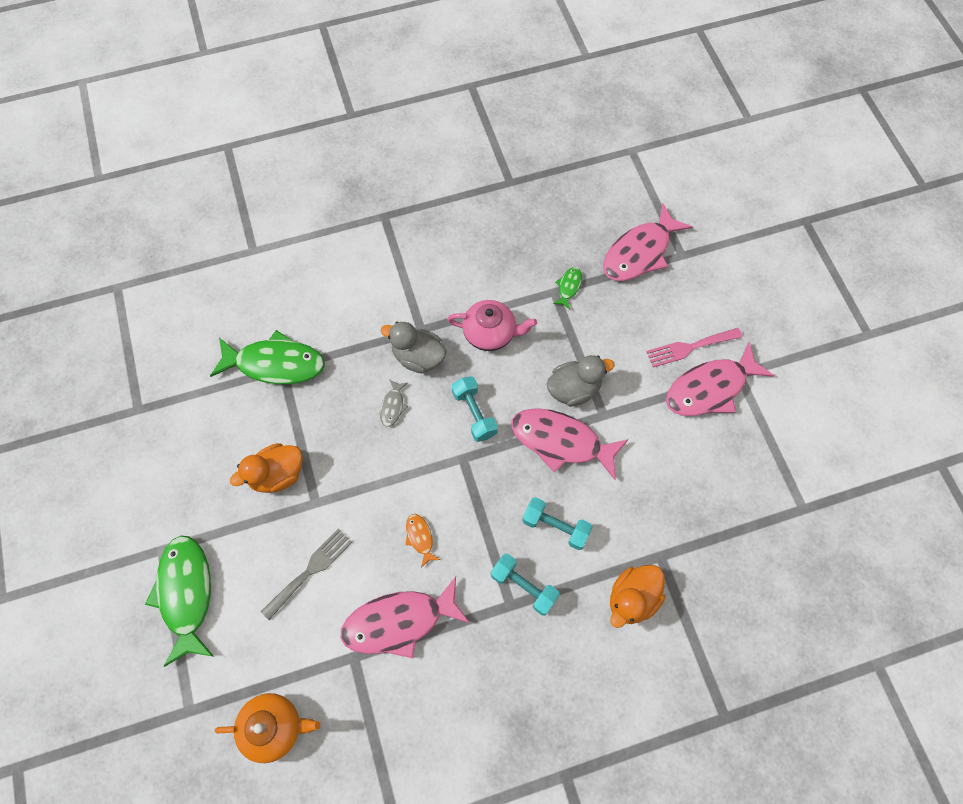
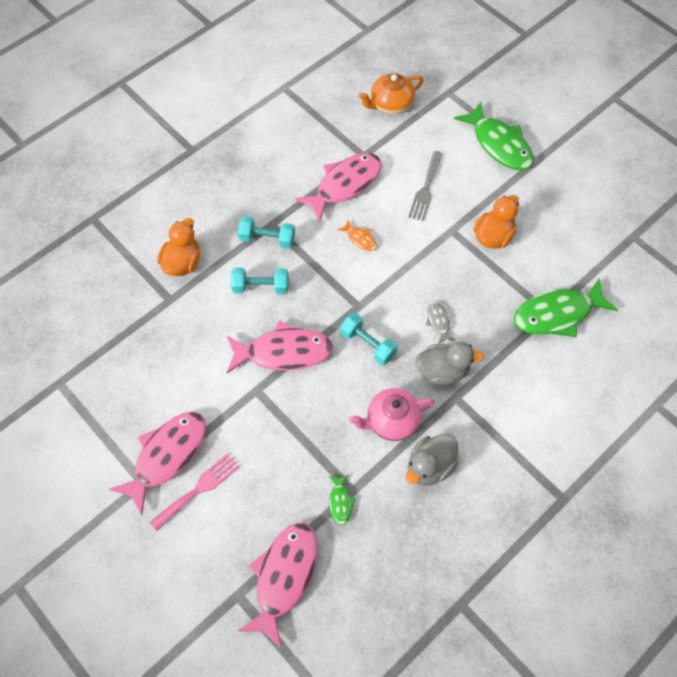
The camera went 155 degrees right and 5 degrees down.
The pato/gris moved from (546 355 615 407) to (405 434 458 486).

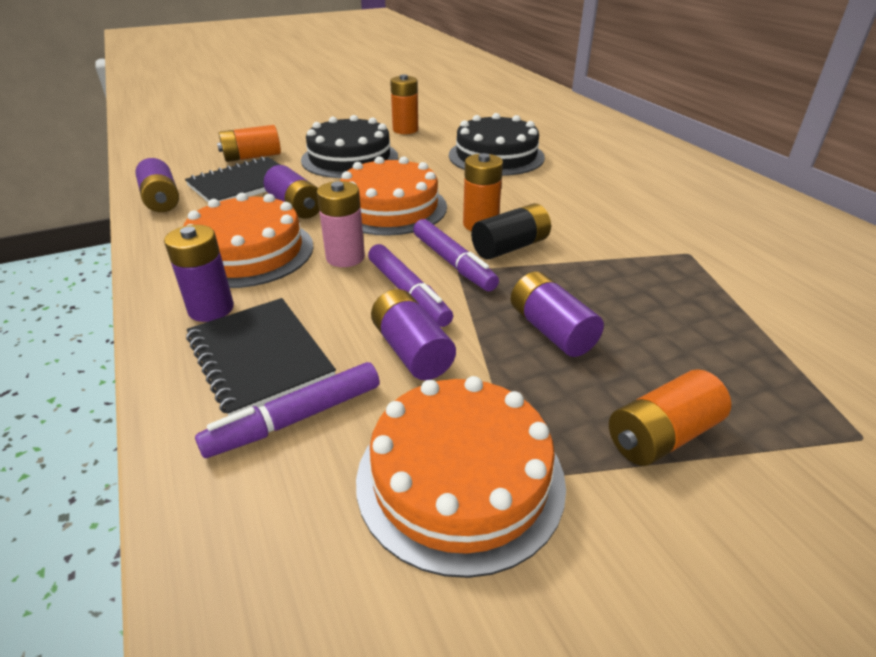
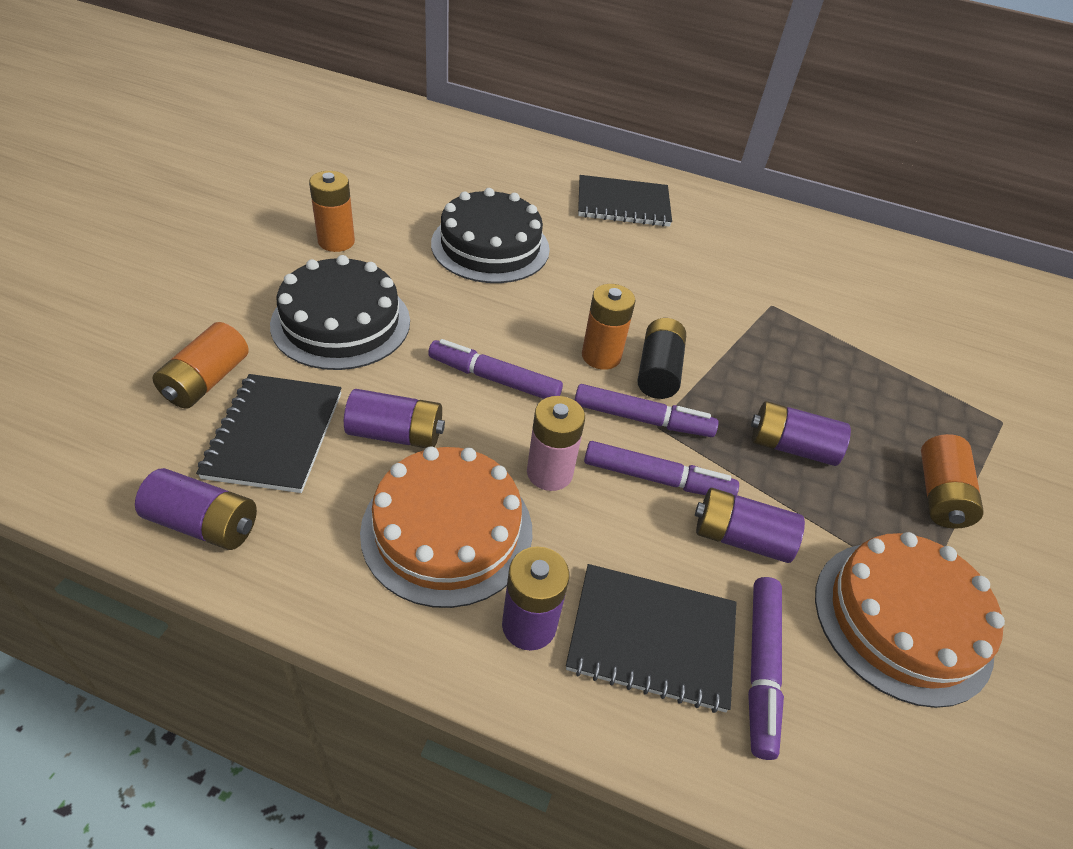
The camera went 50 degrees left and 10 degrees up.
The tarta/naranja at (340 156 447 236) was replaced by the rotulador/morado at (428 339 563 399).
The cuaderno/negro at (578 175 672 227) appeared.

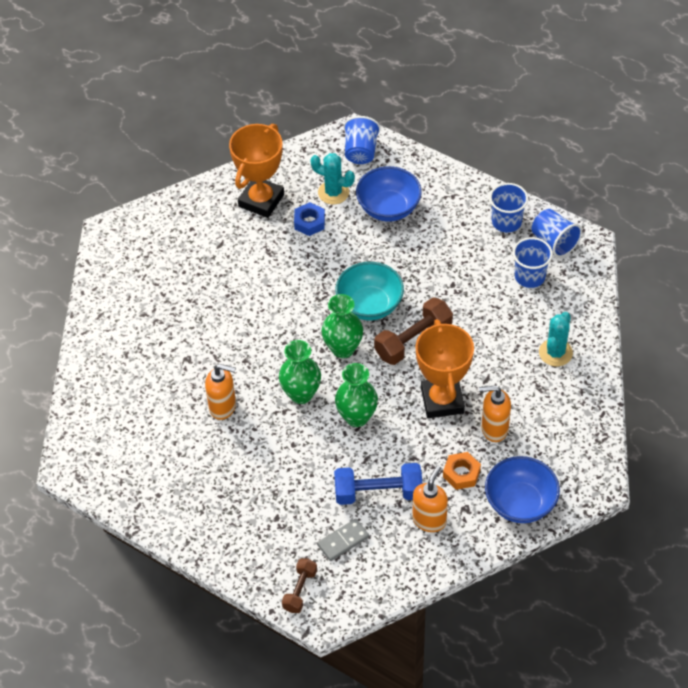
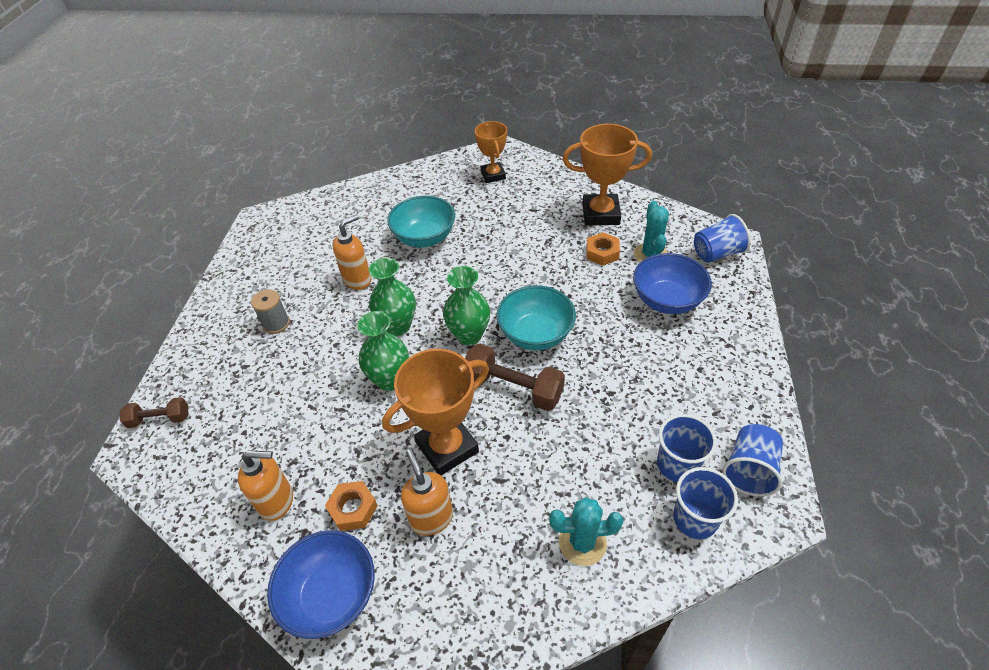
The camera went 65 degrees right and 5 degrees down.
The carrete/gris at (251 289 290 334) appeared.
The dispensador de jabón/naranja at (205 364 236 420) turned 120 degrees counterclockwise.
The cuenco/turquesa at (388 196 455 248) appeared.
The trofeo/naranja at (475 121 507 183) appeared.
The tuerca/azul at (294 202 325 236) became the tuerca/naranja at (587 232 620 266).
The vaso/azul moved from (489 183 528 233) to (673 467 738 539).
The ficha de dominó/gris at (317 519 369 561) disappeared.
The mancuerna/azul at (334 463 422 505) disappeared.

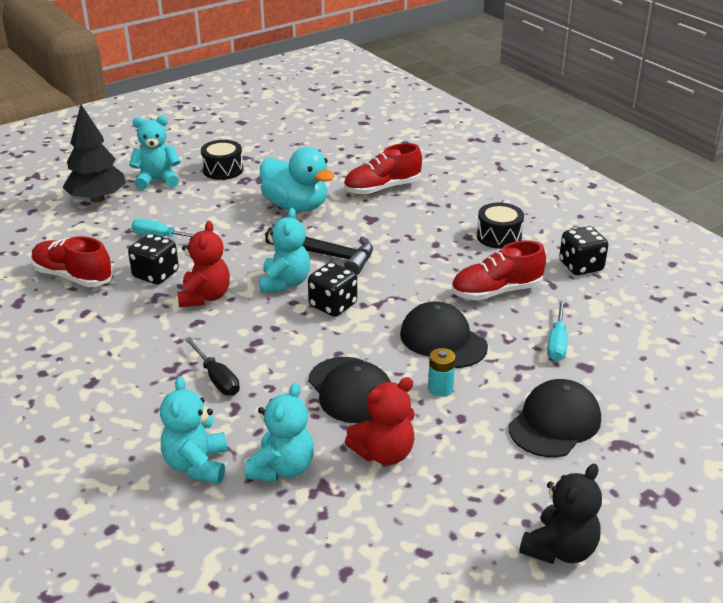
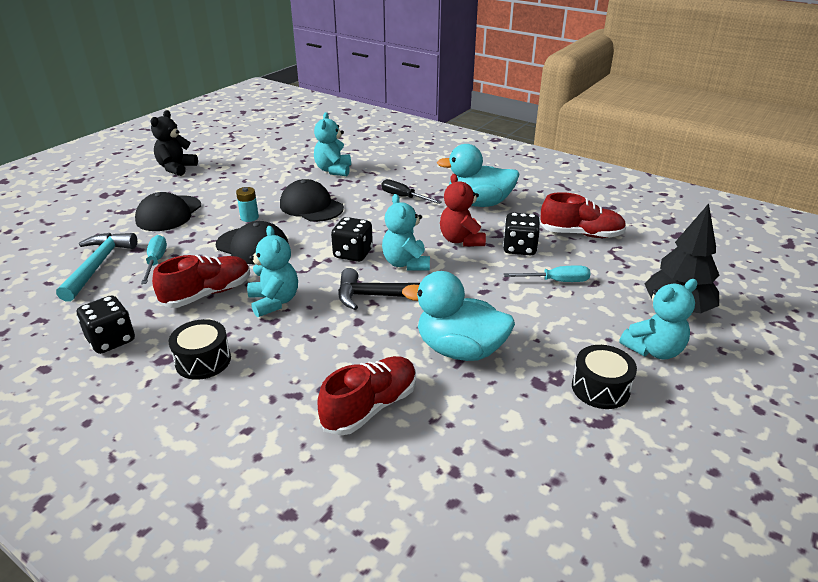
The camera went 160 degrees right and 0 degrees up.
The martillo/turquesa at (56 233 137 302) appeared.
The osito/turquesa moved from (160 376 228 484) to (247 226 298 317).
The pato/turquesa at (437 144 520 207) appeared.
The osito/rojo at (345 377 415 465) disappeared.

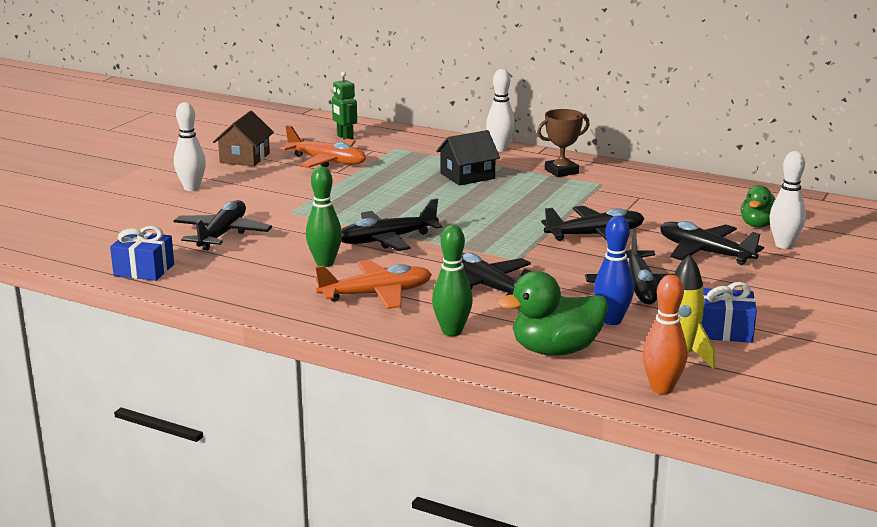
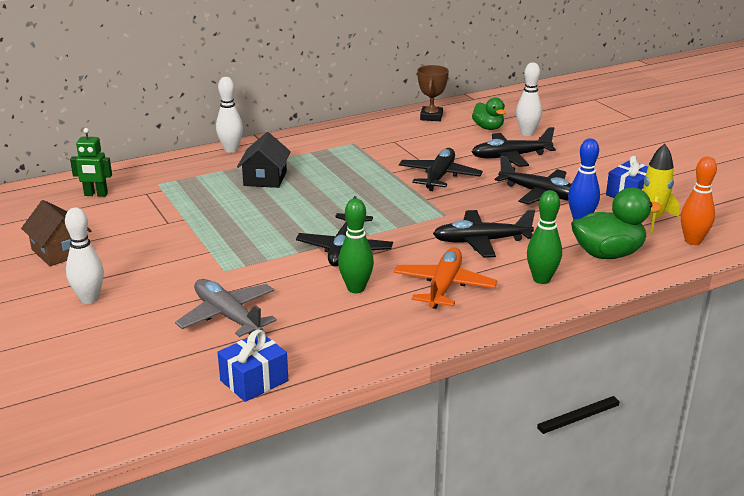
The camera went 55 degrees left and 5 degrees up.
The avión/negro at (174 200 272 251) became the avión/gris at (175 279 277 337).
The trofeo/marrón moved from (537 109 590 177) to (417 65 449 121).
The pato/verde at (498 271 608 356) turned 120 degrees counterclockwise.
The avión/naranja at (280 125 366 168) disappeared.

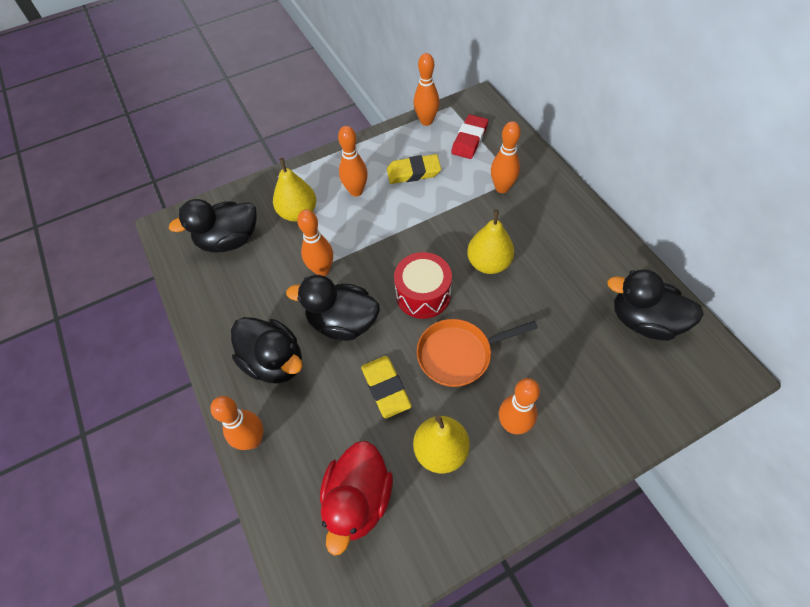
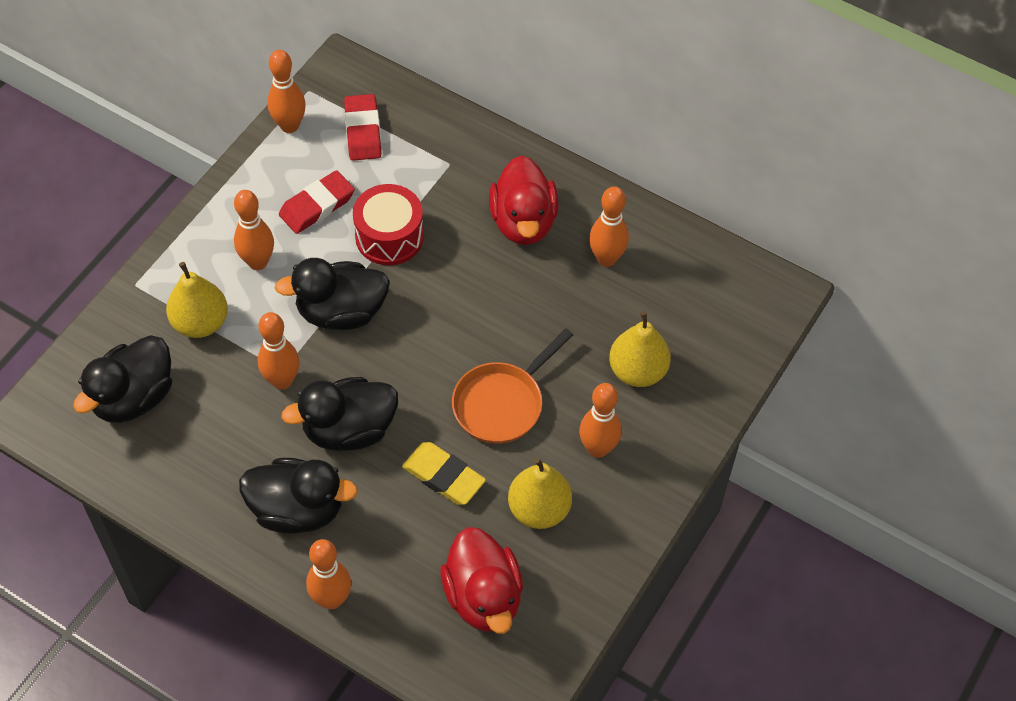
The camera went 35 degrees left and 0 degrees up.
The pato/negro moved from (607 269 704 341) to (275 258 390 330).
The goma de borrar/amarillo at (387 154 441 184) became the goma de borrar/rojo at (279 170 355 234).
The tambor/rojo moved from (394 252 452 319) to (353 184 424 265).
The pato/rojo at (489 155 558 245) appeared.
The bolo/naranja moved from (491 121 521 193) to (589 186 629 267).
The pera/amarillo moved from (467 210 514 274) to (609 311 671 387).

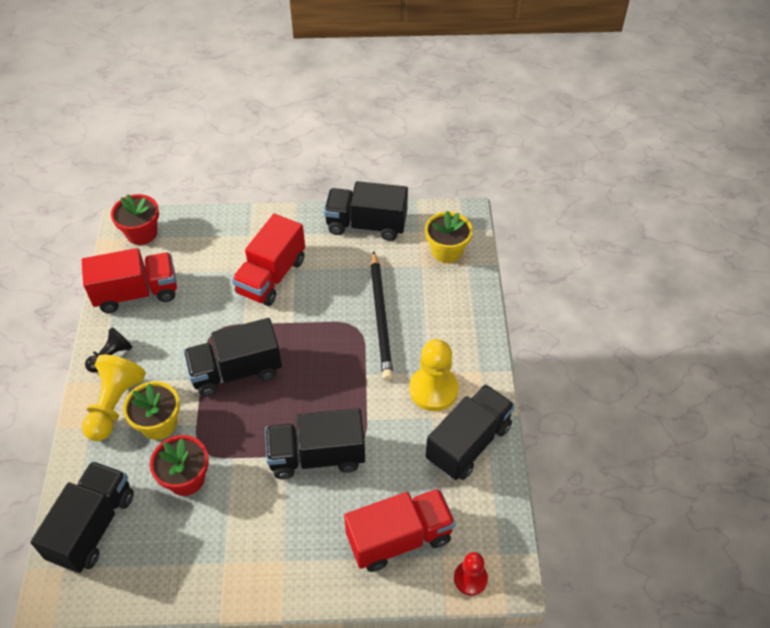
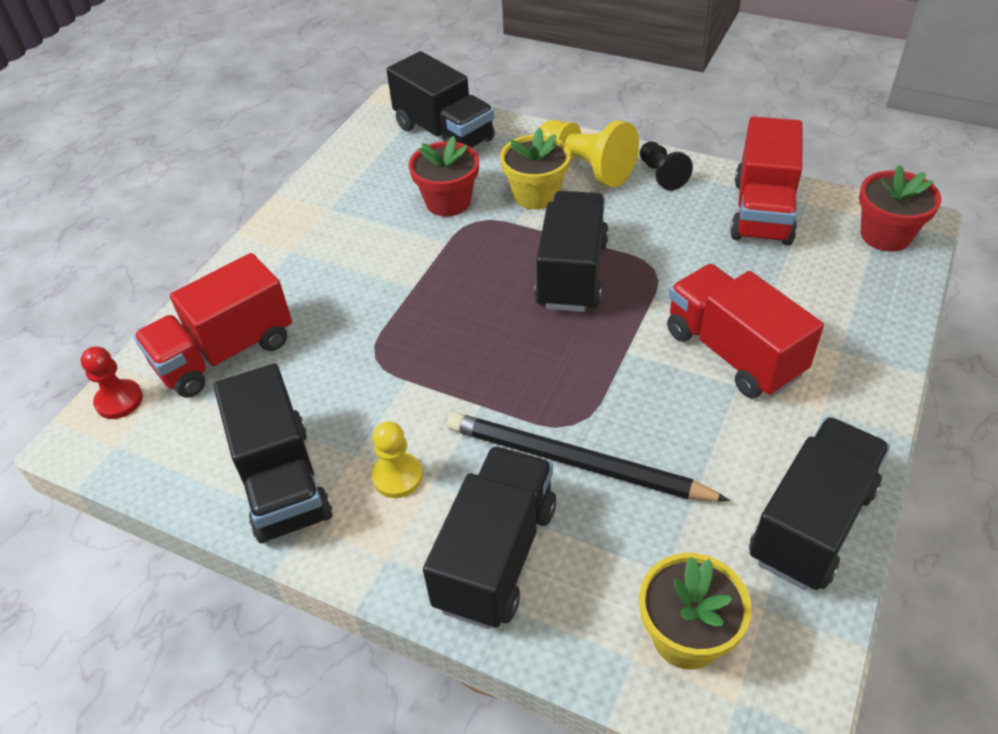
The camera went 120 degrees right and 5 degrees down.
The camión/rojo at (344 489 456 572) turned 45 degrees clockwise.
The peón/amarillo at (410 339 459 411) changed to 0.60 times the size.
The camión/negro moved from (265 408 365 479) to (423 446 556 629).

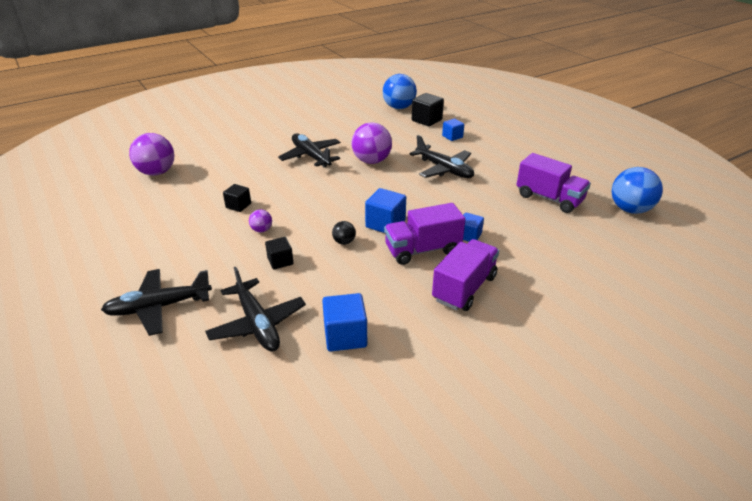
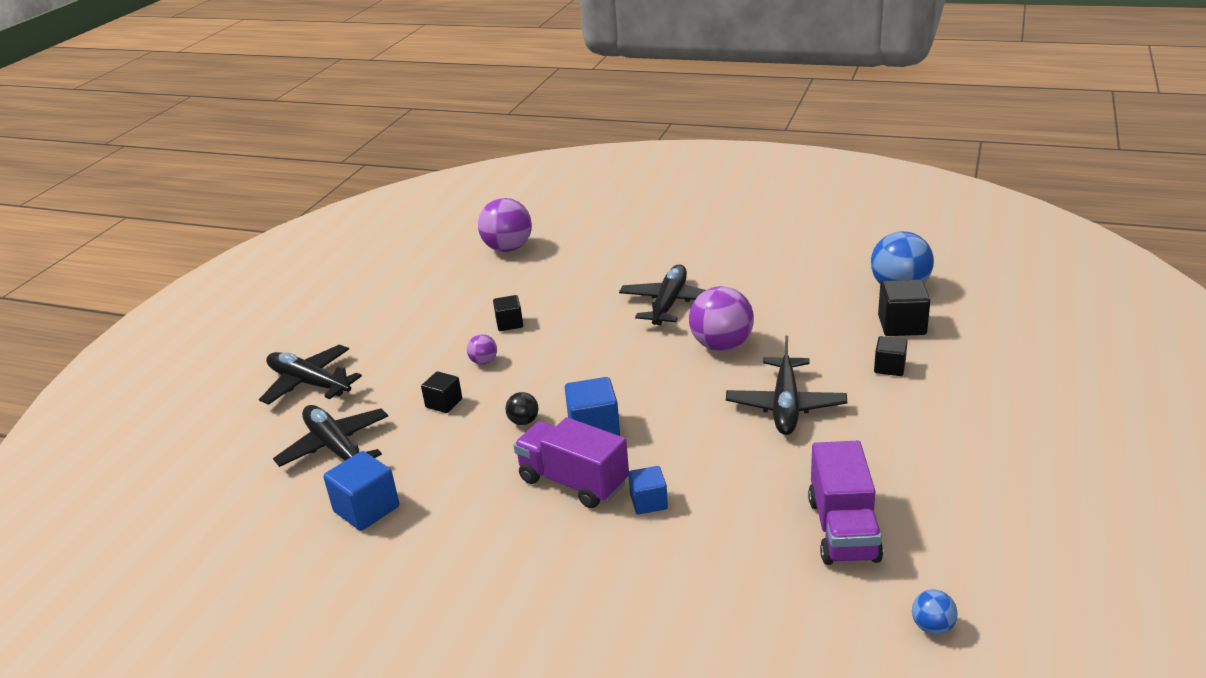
The camera went 55 degrees right and 5 degrees down.
The avión/negro at (205 267 306 352) turned 120 degrees clockwise.
The cubo/azul at (442 119 464 141) became the cubo/negro at (874 336 908 376).
The pelota/azul at (611 167 663 214) changed to 0.48 times the size.
The camión/morado at (432 239 499 311) disappeared.

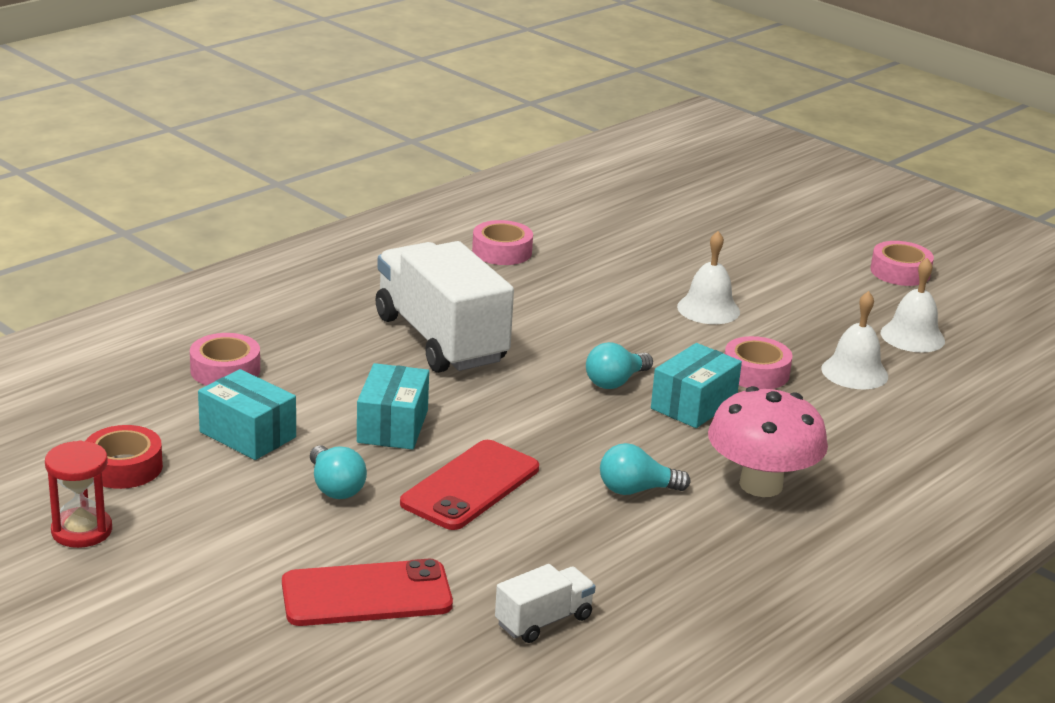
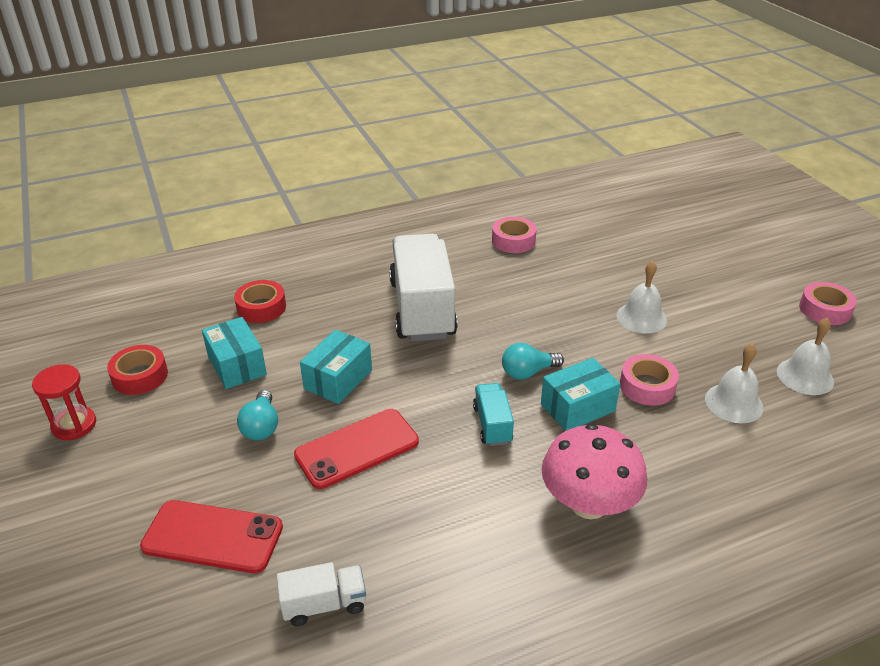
The camera went 25 degrees right and 10 degrees up.
The cinta adhesiva/rosa at (190 333 260 386) became the cinta adhesiva/rojo at (234 280 286 323).
The camión/turquesa at (473 383 514 446) appeared.
The bombilla/turquesa at (600 443 690 495) disappeared.

